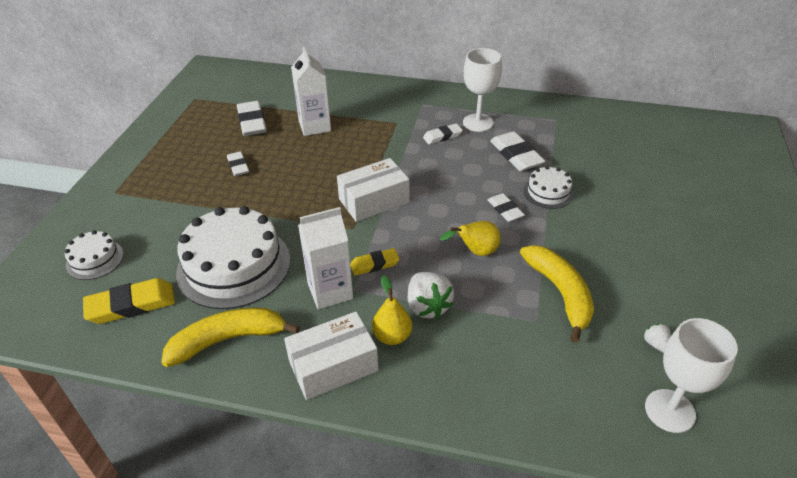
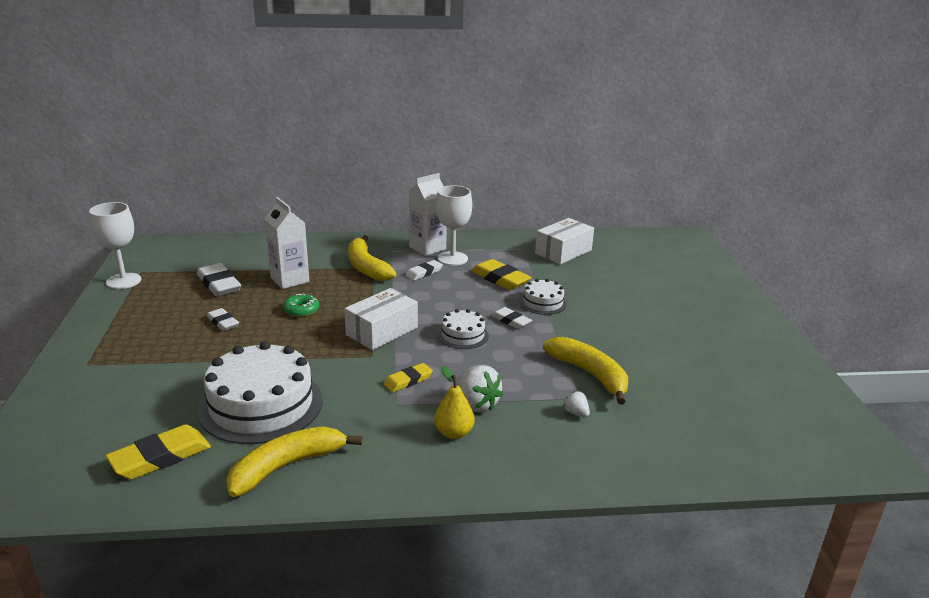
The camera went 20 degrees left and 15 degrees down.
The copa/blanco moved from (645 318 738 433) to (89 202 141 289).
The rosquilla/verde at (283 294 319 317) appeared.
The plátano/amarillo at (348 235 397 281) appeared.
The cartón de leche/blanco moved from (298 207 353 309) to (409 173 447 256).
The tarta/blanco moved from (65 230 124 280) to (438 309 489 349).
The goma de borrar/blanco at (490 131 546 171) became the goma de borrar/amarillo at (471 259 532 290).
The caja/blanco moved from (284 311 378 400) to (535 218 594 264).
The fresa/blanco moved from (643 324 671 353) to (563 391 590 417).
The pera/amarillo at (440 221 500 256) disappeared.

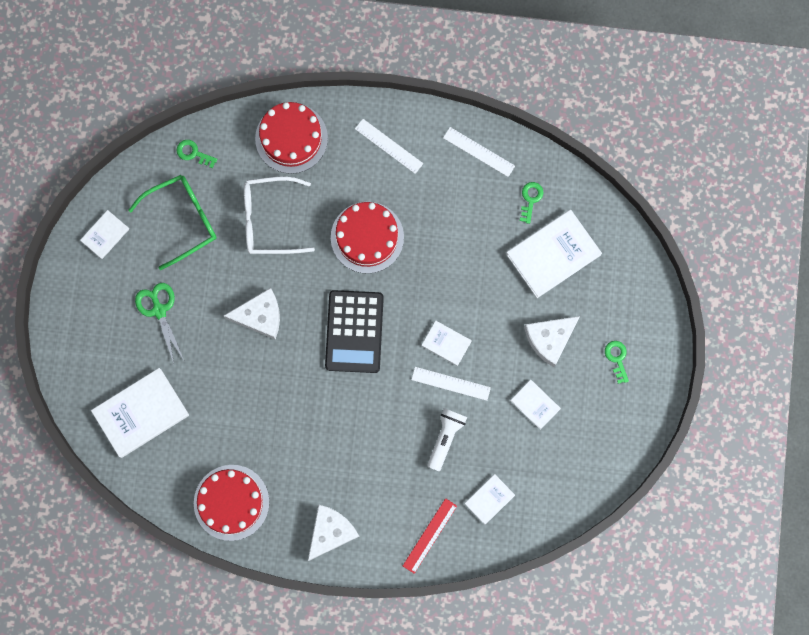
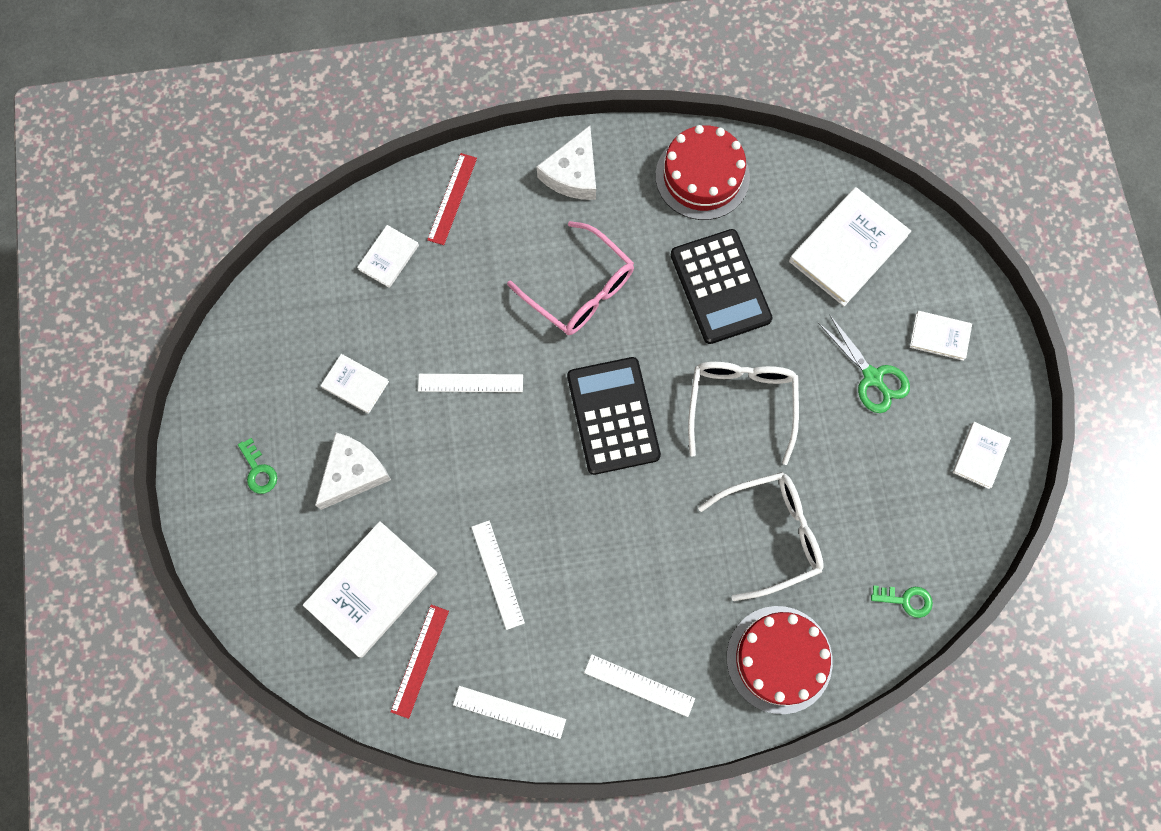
The camera went 165 degrees right and 5 degrees down.
The llave/verde at (520 182 544 224) was replaced by the regla/rojo at (390 605 449 719).
The regla/blanco at (471 521 525 630) appeared.
The gafas/rosa at (507 221 634 335) appeared.
The calculadora/negro at (671 229 773 344) appeared.
The queso/blanco at (223 288 280 340) was replaced by the gafas/blanco at (688 362 799 465).
The libro/blanco moved from (422 321 472 366) to (910 311 972 361).
The gafas/verde at (128 175 217 270) disappeared.
The tarta/rojo at (331 202 404 274) disappeared.
The lámpara de mano/blanco at (427 408 467 471) disappeared.

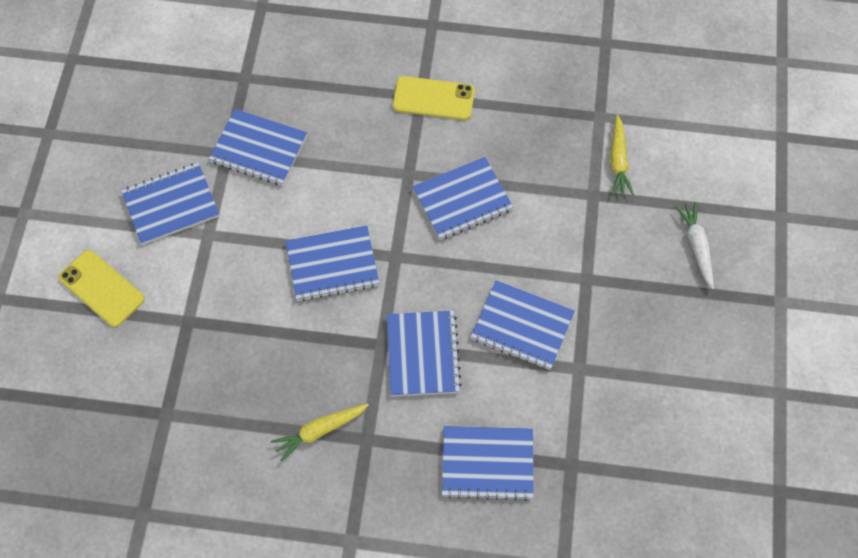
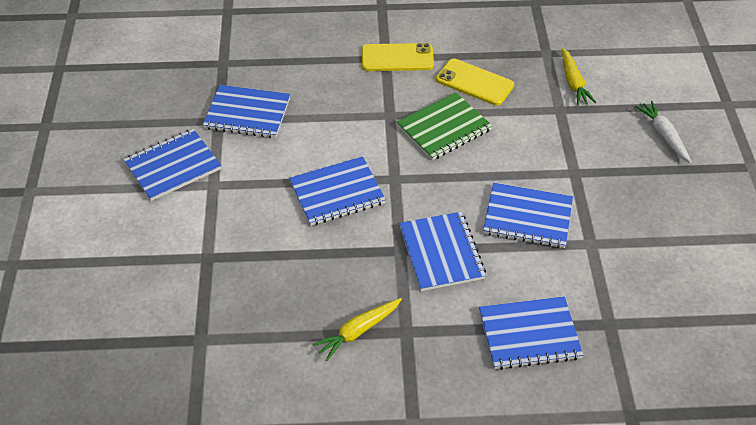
The camera went 10 degrees left and 15 degrees down.
The cuaderno/azul at (412 157 513 240) became the cuaderno/verde at (397 92 492 160).
The móvil/amarillo moved from (59 250 144 327) to (436 59 514 106).

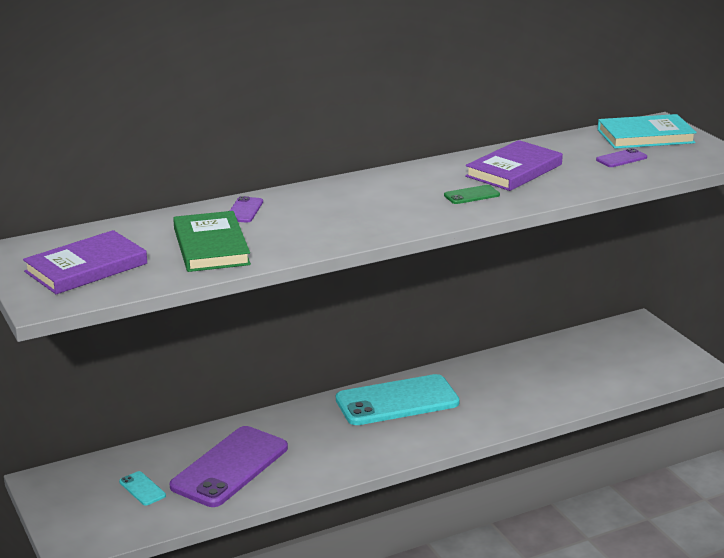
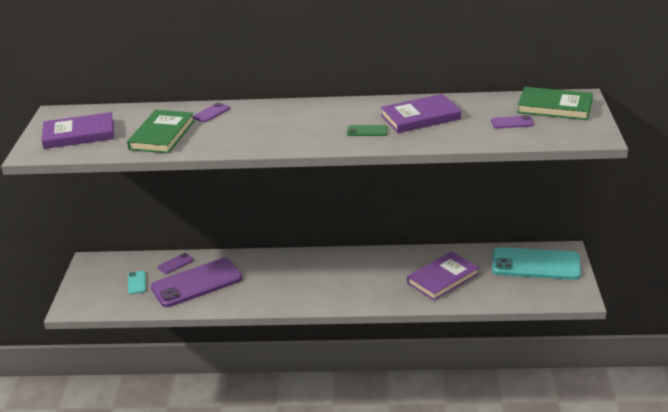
The camera went 30 degrees right and 5 degrees up.
The móvil/morado at (158 253 194 274) appeared.
The libro/morado at (407 251 479 300) appeared.
The móvil/turquesa moved from (336 374 460 425) to (492 247 581 280).
The libro/turquesa at (597 114 697 149) became the libro/verde at (517 87 593 120).

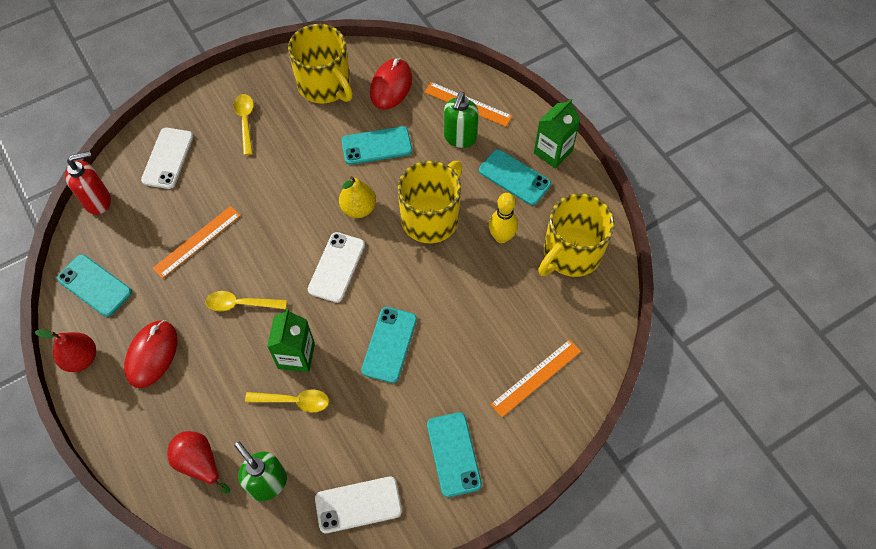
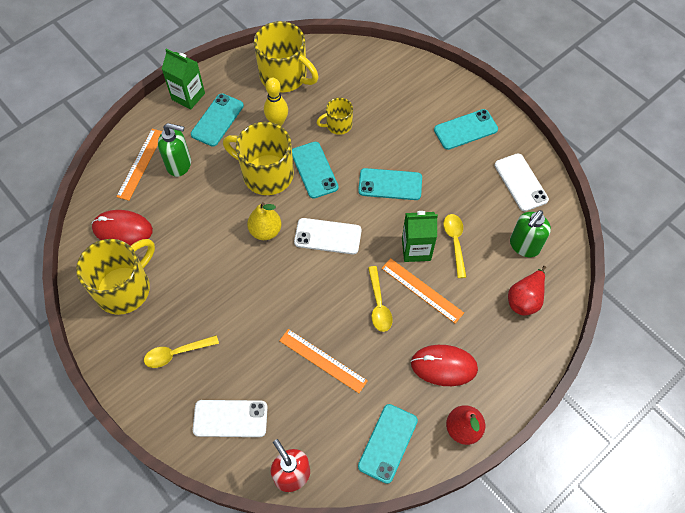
The camera went 100 degrees left and 0 degrees up.
The móvil/turquesa moved from (341 126 412 165) to (292 142 339 199).
The taza/amarillo at (316 98 353 135) appeared.
The regla/naranja moved from (490 339 581 417) to (381 258 464 324).

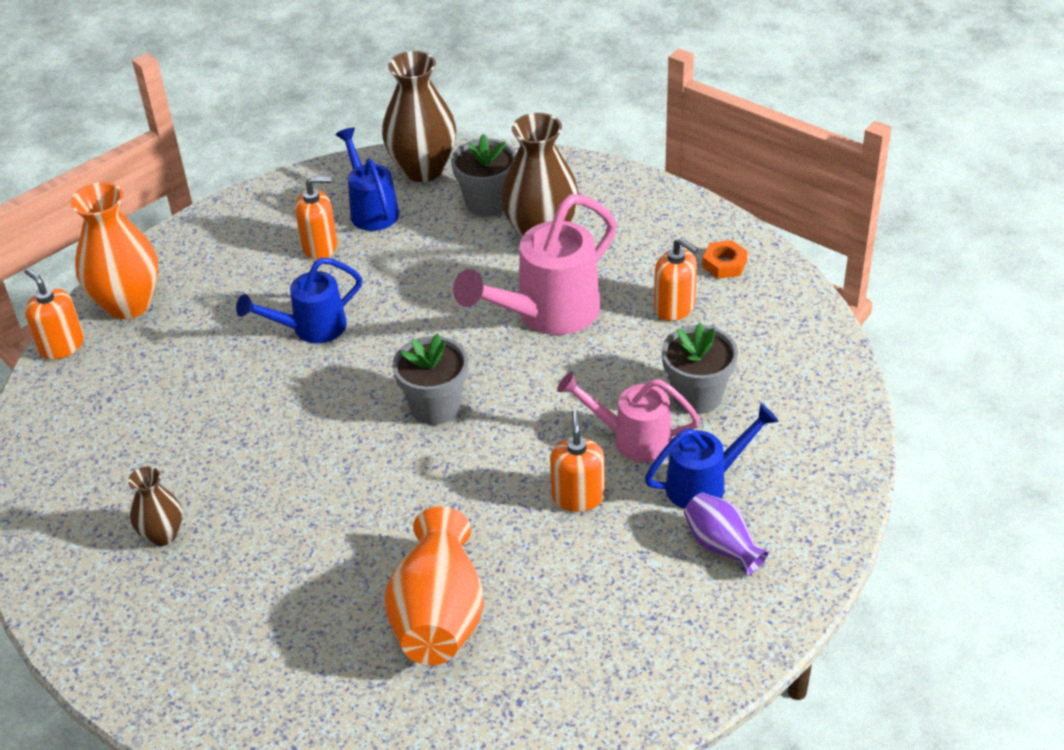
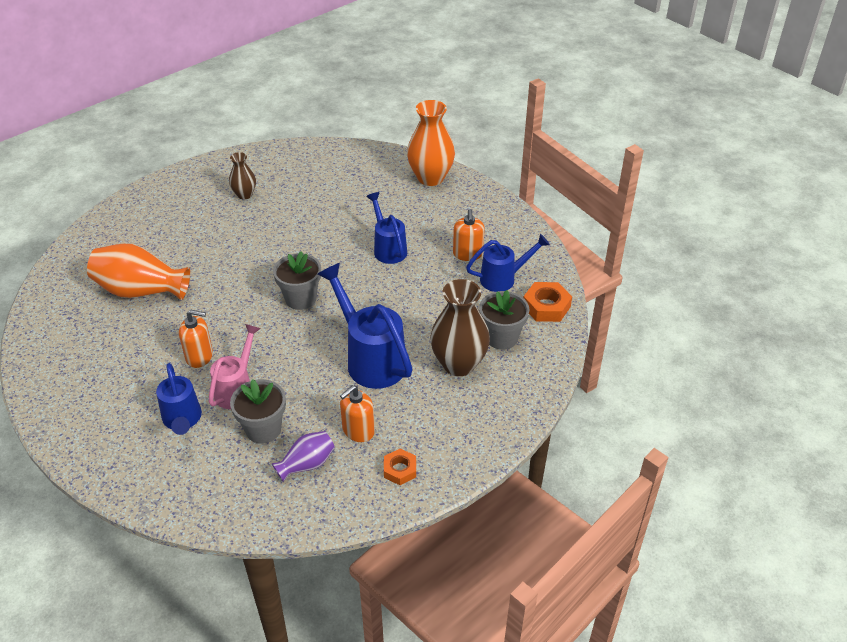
The camera went 95 degrees right and 0 degrees up.
The florero/morado moved from (684 492 769 575) to (272 431 335 482).
The regadera/rosa at (453 194 617 335) became the regadera/azul at (317 263 413 389).
The florero/marrón at (382 51 457 182) was replaced by the tuerca/naranja at (524 282 572 322).
The dispensador de jabón/naranja at (24 268 84 360) disappeared.

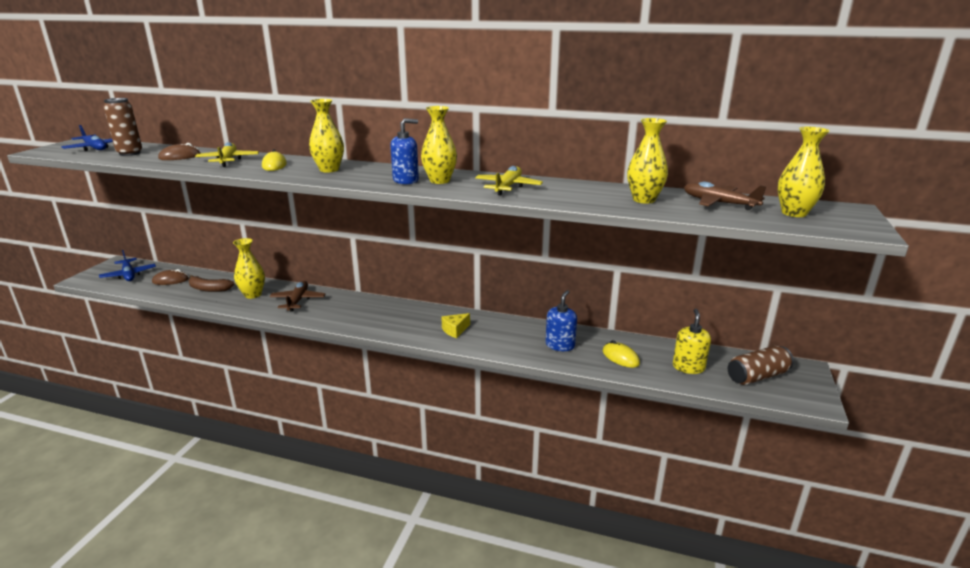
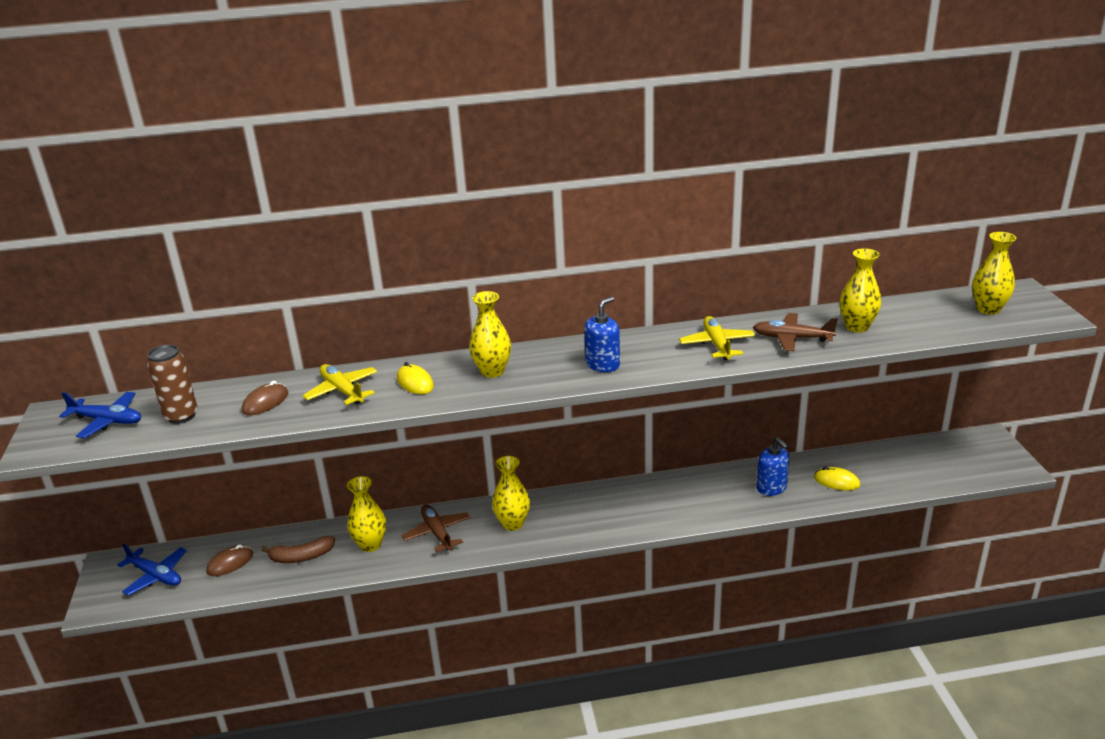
The camera went 25 degrees left and 5 degrees up.
The florero/amarillo moved from (421 106 457 184) to (492 456 530 531).
The avión/marrón moved from (684 182 766 210) to (753 313 838 351).
The dispensador de jabón/azul at (545 290 577 351) turned 150 degrees clockwise.
The queso/amarillo at (441 313 470 338) disappeared.
The dispensador de jabón/amarillo at (673 309 711 374) disappeared.
The lata/marrón at (728 346 794 385) disappeared.

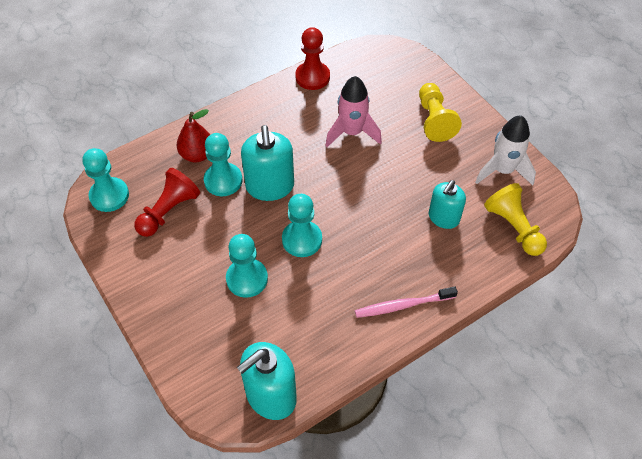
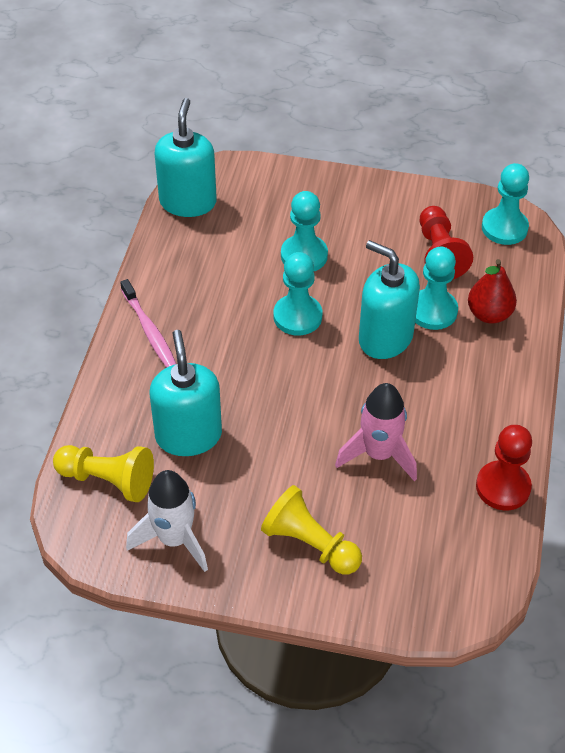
The camera went 135 degrees right and 5 degrees down.
The cepillo de dientes/rosa at (355 286 458 318) turned 120 degrees clockwise.
The dispensador de jabón/turquesa at (429 180 466 229) changed to 1.52 times the size.

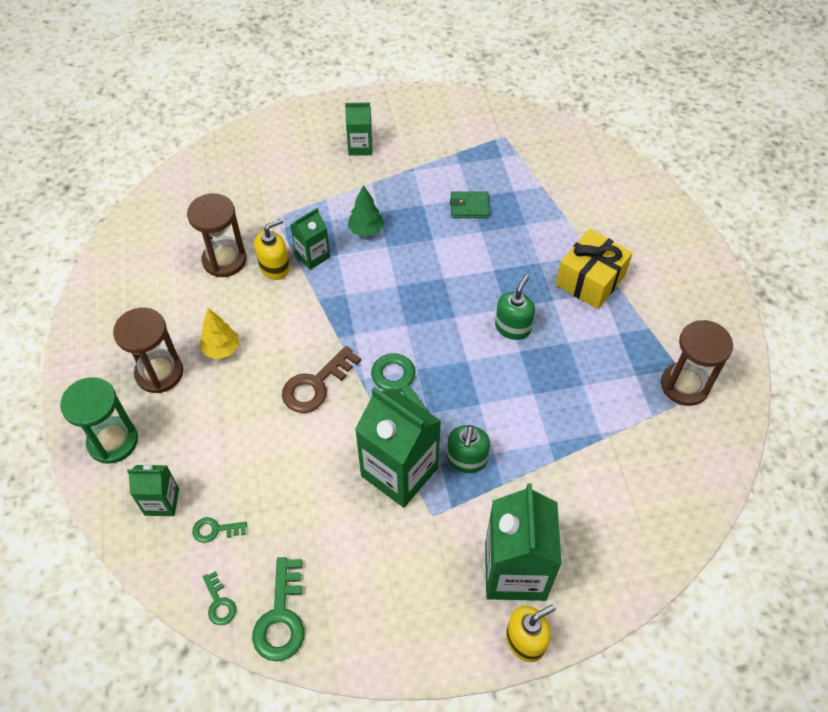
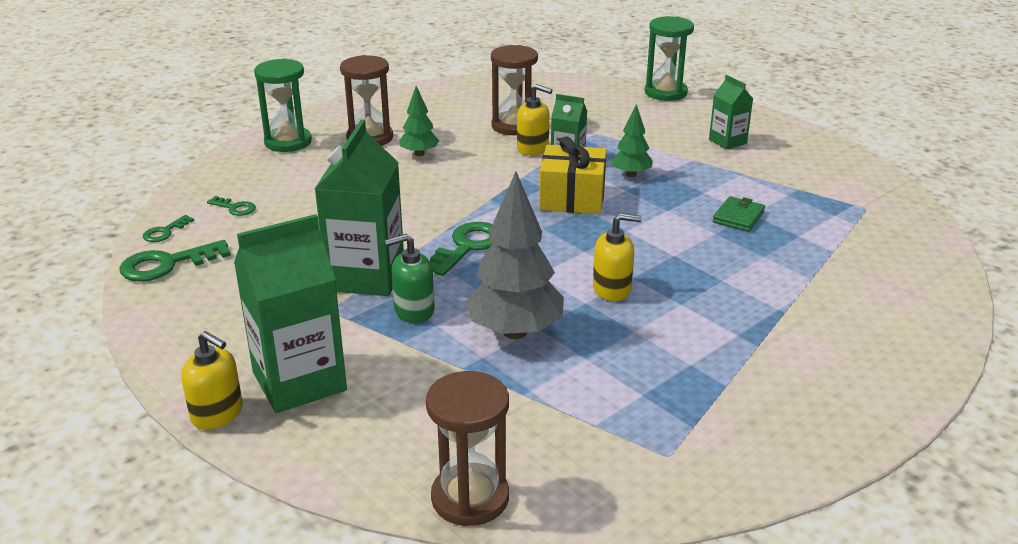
The camera went 60 degrees right and 25 degrees down.
The llave/verde at (192 517 247 543) turned 150 degrees clockwise.
The árbol/amarillo at (199 308 239 360) became the árbol/verde at (399 86 439 156).
The reloj de arena/marrón moved from (661 320 733 406) to (426 371 509 526).
The árbol/gris at (465 171 564 339) appeared.
The regalo/amarillo moved from (556 229 633 309) to (539 137 607 214).
The dispensador de jabón/verde at (495 275 535 340) became the dispensador de jabón/amarillo at (593 213 642 301).
The reloj de arena/verde at (645 16 694 101) appeared.
The cartera/verde at (450 191 490 218) turned 60 degrees clockwise.
The cartón de leche/verde at (127 464 179 516) disappeared.
The llave/marrón at (282 346 361 413) disappeared.

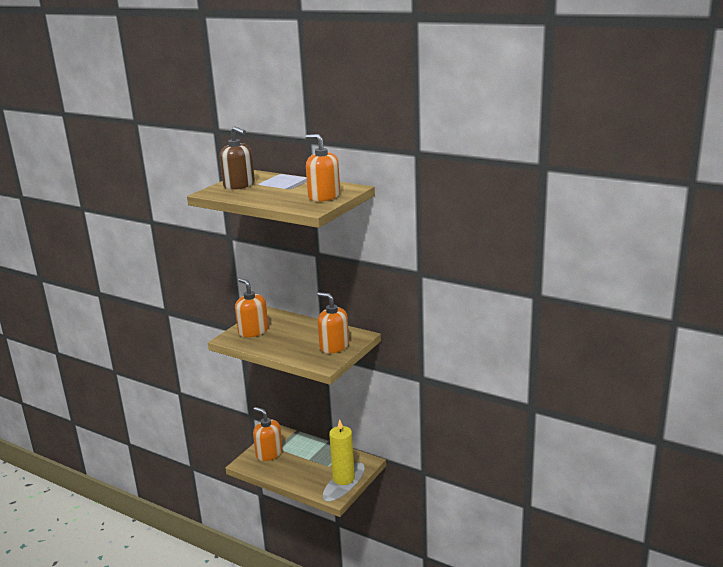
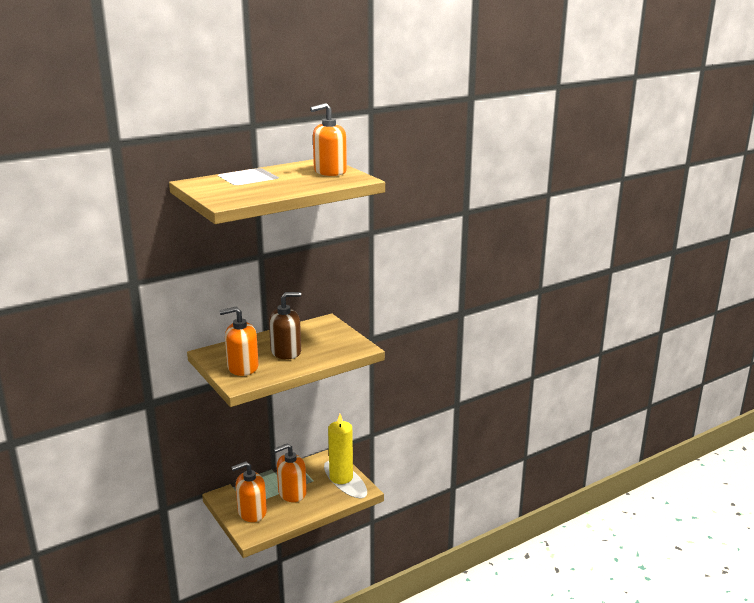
The camera went 65 degrees left and 0 degrees up.
The dispensador de jabón/marrón moved from (220 126 255 190) to (269 292 301 359).
The dispensador de jabón/naranja moved from (317 292 349 353) to (274 443 307 502).

